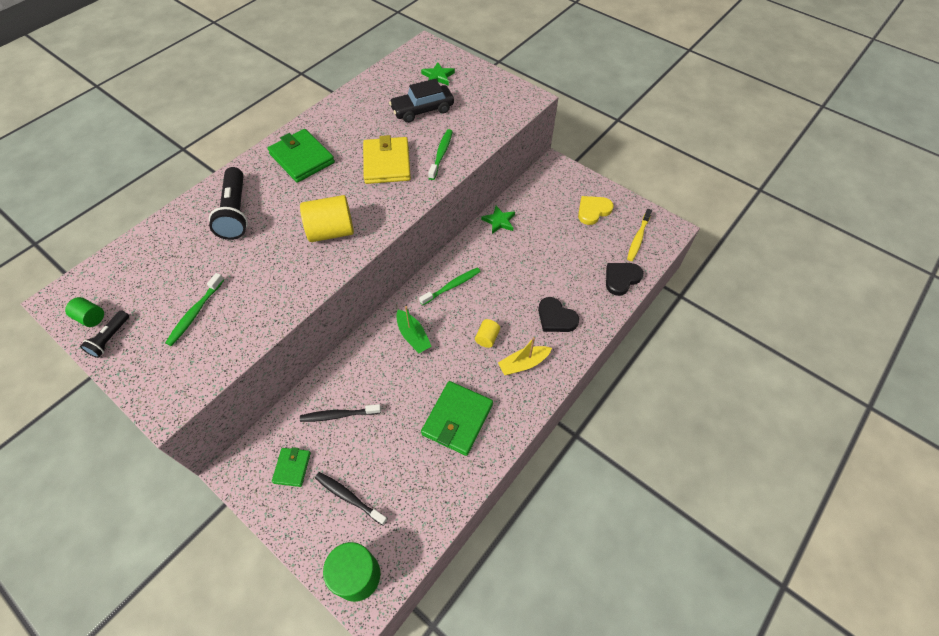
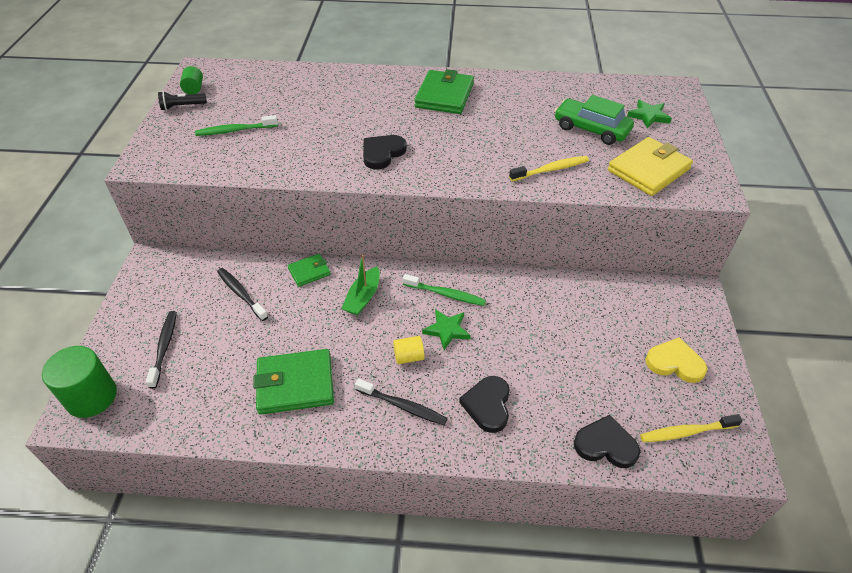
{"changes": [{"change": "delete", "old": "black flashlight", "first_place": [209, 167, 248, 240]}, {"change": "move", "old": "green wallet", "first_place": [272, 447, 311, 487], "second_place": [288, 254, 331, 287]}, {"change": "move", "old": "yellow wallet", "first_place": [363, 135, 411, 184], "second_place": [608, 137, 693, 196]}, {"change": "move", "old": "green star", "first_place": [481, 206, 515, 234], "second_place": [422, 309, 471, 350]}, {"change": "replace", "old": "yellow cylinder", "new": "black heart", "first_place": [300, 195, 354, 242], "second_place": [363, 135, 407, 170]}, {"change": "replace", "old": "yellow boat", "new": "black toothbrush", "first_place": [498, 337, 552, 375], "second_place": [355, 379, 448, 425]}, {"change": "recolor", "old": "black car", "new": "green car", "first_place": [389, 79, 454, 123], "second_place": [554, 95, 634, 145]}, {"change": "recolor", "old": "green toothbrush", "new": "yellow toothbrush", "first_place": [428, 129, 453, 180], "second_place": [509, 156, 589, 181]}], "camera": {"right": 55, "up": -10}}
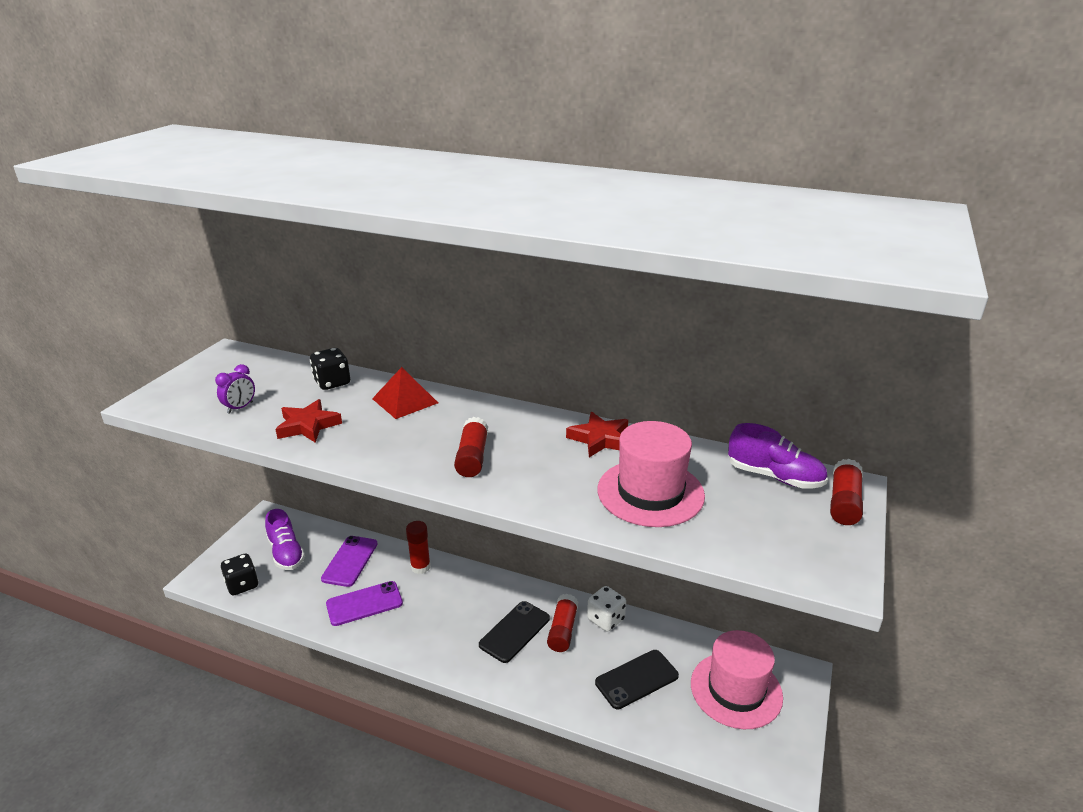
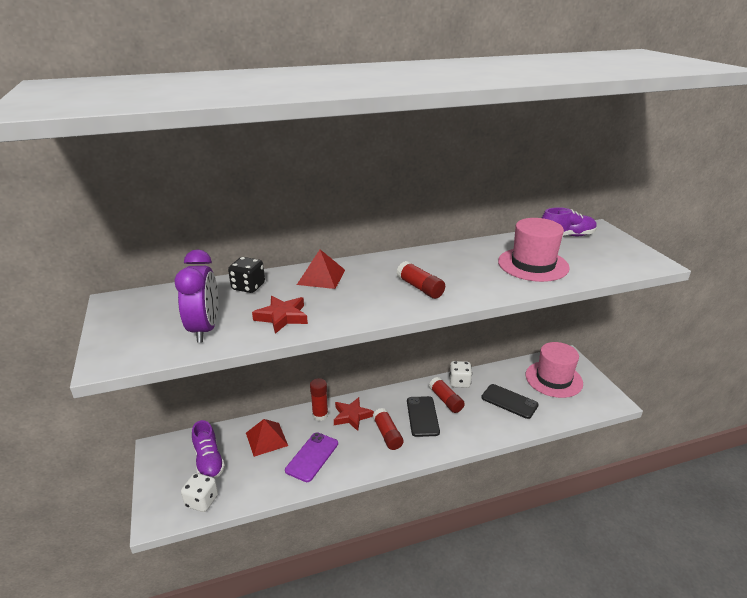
{"changes": [{"change": "move", "old": "red star", "first_place": [566, 412, 628, 457], "second_place": [334, 397, 374, 431]}, {"change": "move", "old": "red glue stick", "first_place": [830, 459, 863, 525], "second_place": [373, 408, 404, 450]}, {"change": "replace", "old": "purple phone", "new": "red pyramid", "first_place": [321, 536, 378, 587], "second_place": [246, 419, 288, 457]}, {"change": "recolor", "old": "black dice", "new": "white dice", "first_place": [221, 553, 259, 596], "second_place": [181, 473, 218, 512]}, {"change": "rotate", "old": "purple shoe", "first_place": [265, 509, 305, 570], "second_place": [192, 420, 225, 479], "degrees": 45}, {"change": "rotate", "old": "black phone", "first_place": [595, 650, 679, 710], "second_place": [481, 384, 539, 419], "degrees": -75}, {"change": "resize", "old": "purple clock", "first_place": [215, 364, 255, 414], "second_place": [174, 249, 218, 343], "factor": 1.92}], "camera": {"right": -40, "up": 0}}
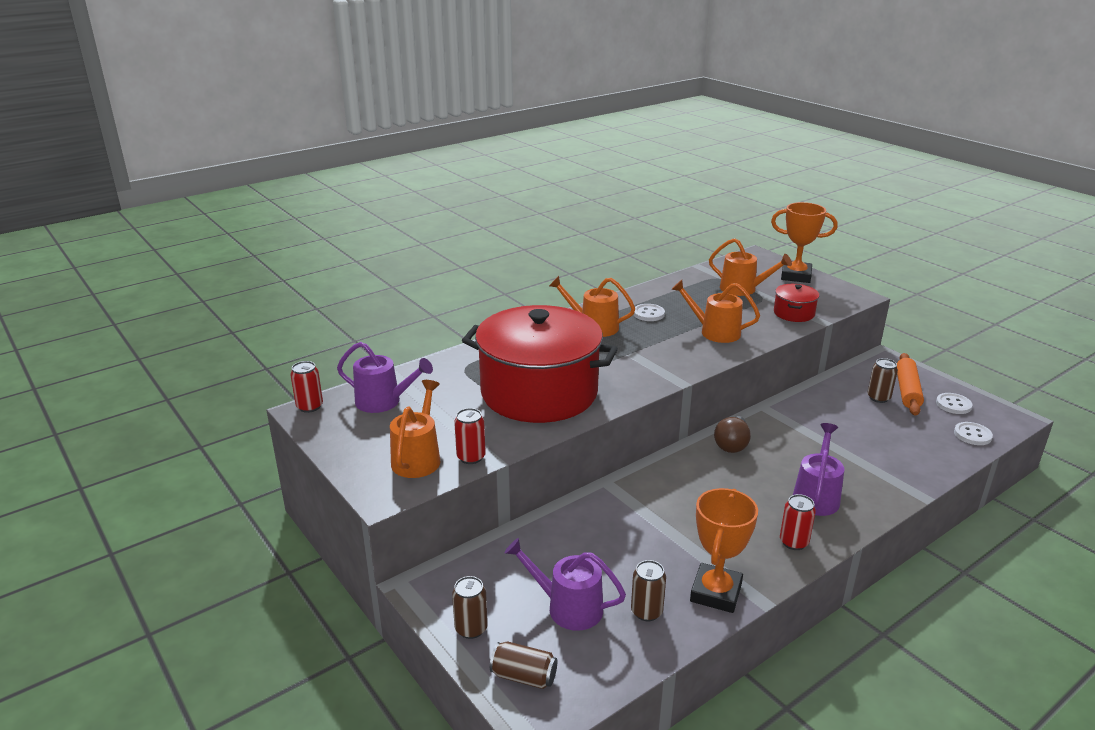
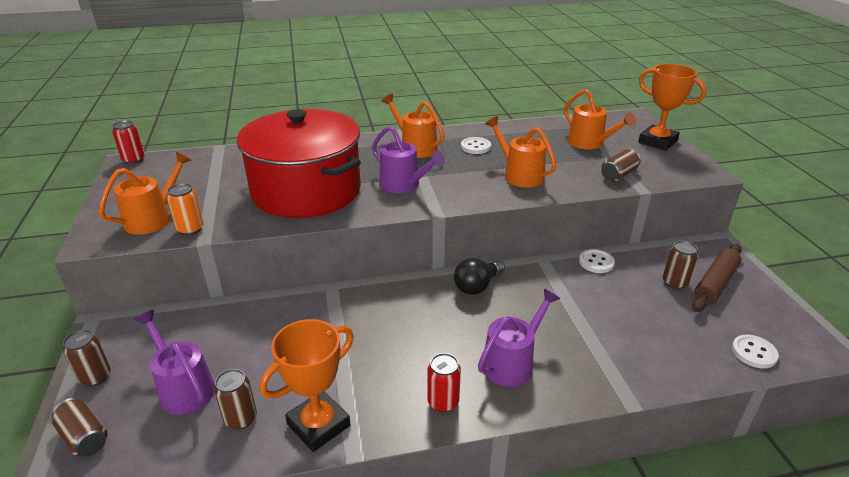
{"changes": [{"change": "move", "old": "purple watering can", "first_place": [337, 342, 433, 413], "second_place": [372, 126, 445, 193]}, {"change": "move", "old": "white button", "first_place": [936, 393, 973, 414], "second_place": [579, 249, 615, 273]}, {"change": "replace", "old": "red pot", "new": "brown can", "first_place": [774, 284, 819, 322], "second_place": [601, 149, 641, 182]}, {"change": "recolor", "old": "red can", "new": "orange can", "first_place": [454, 408, 486, 464], "second_place": [167, 183, 204, 235]}, {"change": "recolor", "old": "brown light bulb", "new": "black light bulb", "first_place": [714, 416, 751, 453], "second_place": [454, 258, 505, 295]}, {"change": "recolor", "old": "orange rolling pin", "new": "brown rolling pin", "first_place": [897, 353, 924, 416], "second_place": [692, 244, 742, 312]}], "camera": {"right": 25, "up": 5}}
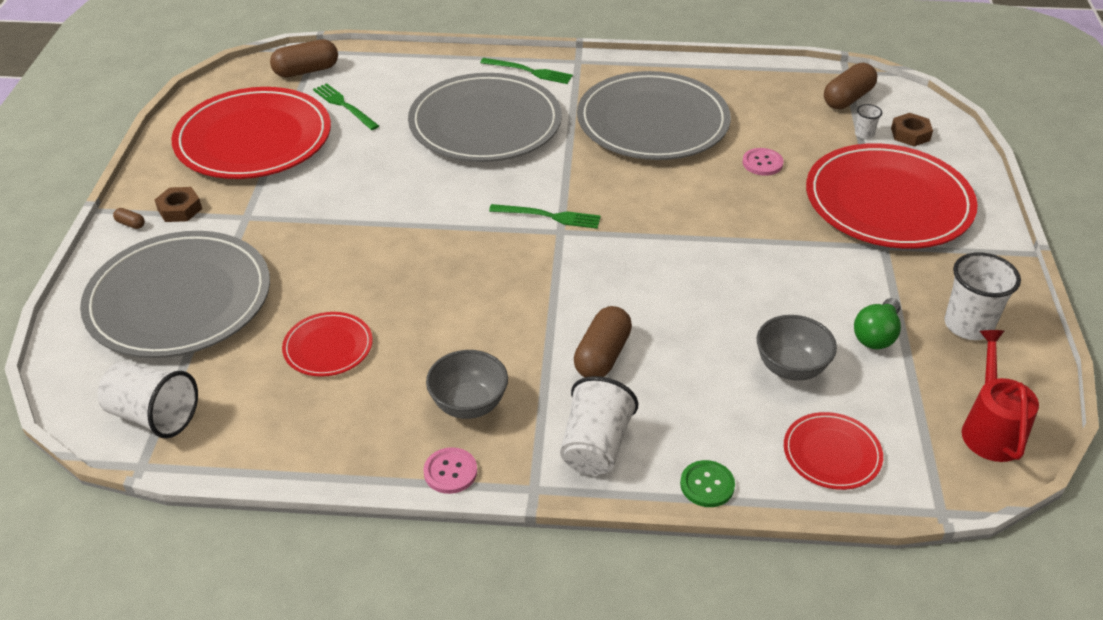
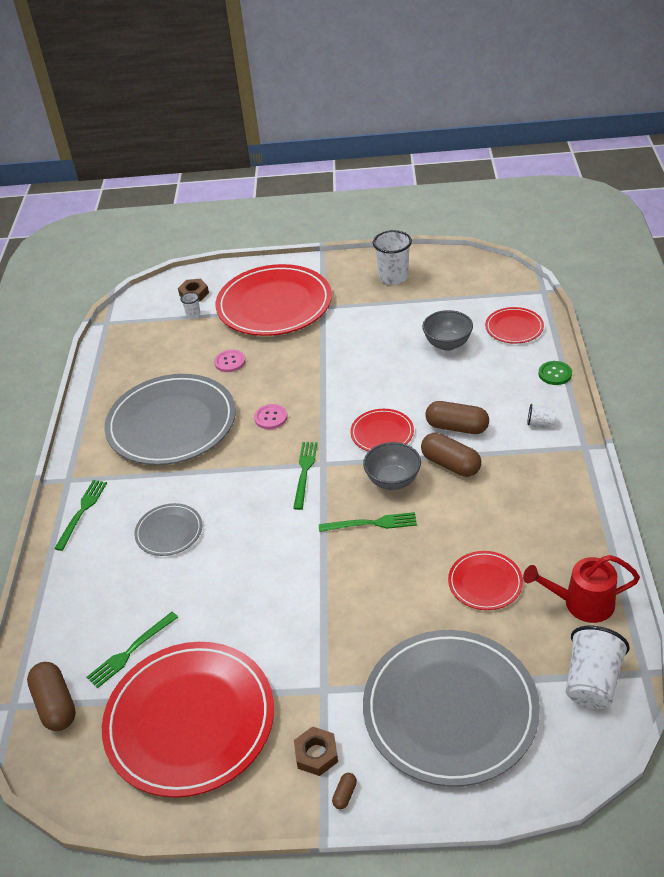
{"changes": [{"change": "delete", "old": "green light bulb", "first_place": [854, 298, 901, 349]}, {"change": "insert", "new": "green fork", "second_place": [319, 512, 417, 532]}, {"change": "insert", "new": "red plate", "second_place": [350, 409, 414, 451]}, {"change": "move", "old": "pink button", "first_place": [424, 447, 477, 494], "second_place": [254, 404, 288, 429]}, {"change": "move", "old": "grey bowl", "first_place": [426, 350, 508, 419], "second_place": [363, 442, 421, 490]}, {"change": "move", "old": "brown capsule", "first_place": [824, 63, 877, 109], "second_place": [421, 433, 481, 477]}, {"change": "move", "old": "red watering can", "first_place": [962, 330, 1039, 462], "second_place": [523, 555, 640, 623]}, {"change": "resize", "old": "grey plate", "first_place": [408, 73, 562, 162], "second_place": [134, 503, 202, 556], "factor": 0.47}, {"change": "resize", "old": "white cup", "first_place": [560, 376, 638, 475], "second_place": [527, 404, 556, 426], "factor": 0.48}], "camera": {"right": -90, "up": 0}}
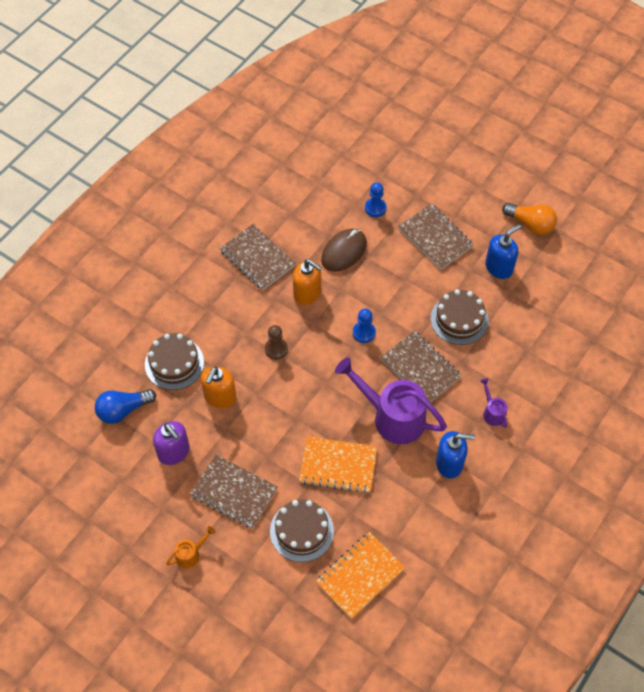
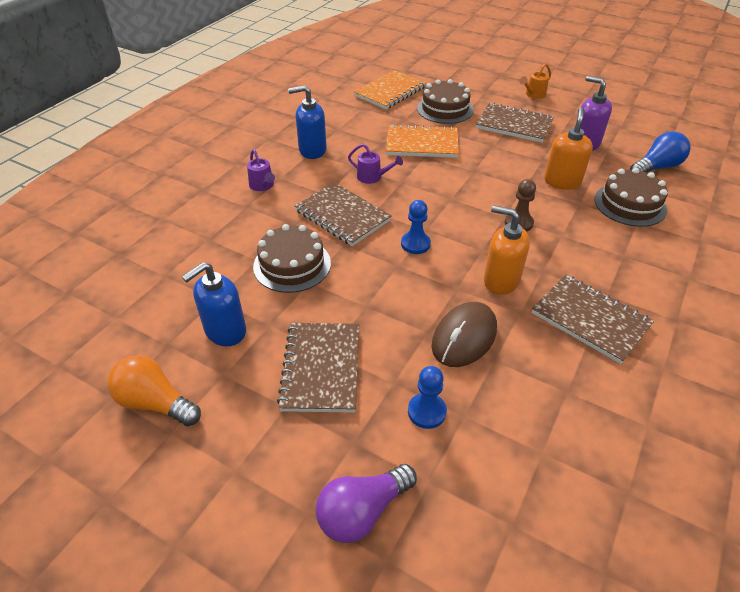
{"changes": [{"change": "insert", "new": "purple light bulb", "second_place": [315, 464, 417, 543]}, {"change": "rotate", "old": "brown notebook", "first_place": [399, 204, 474, 270], "second_place": [277, 323, 359, 413], "degrees": 45}, {"change": "resize", "old": "purple watering can", "first_place": [335, 357, 447, 444], "second_place": [348, 144, 403, 184], "factor": 0.44}], "camera": {"right": 175, "up": -15}}
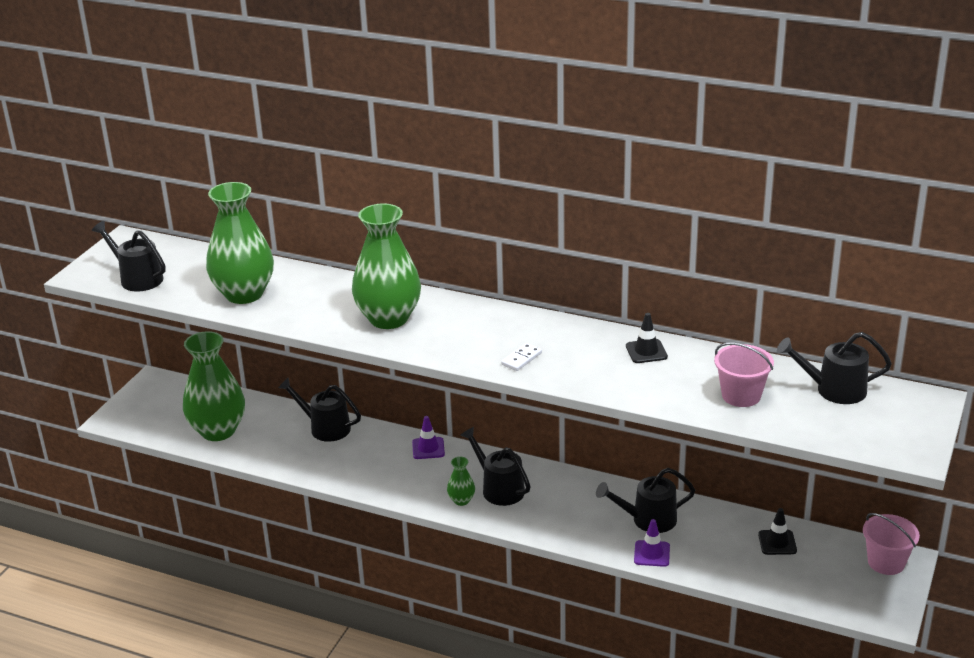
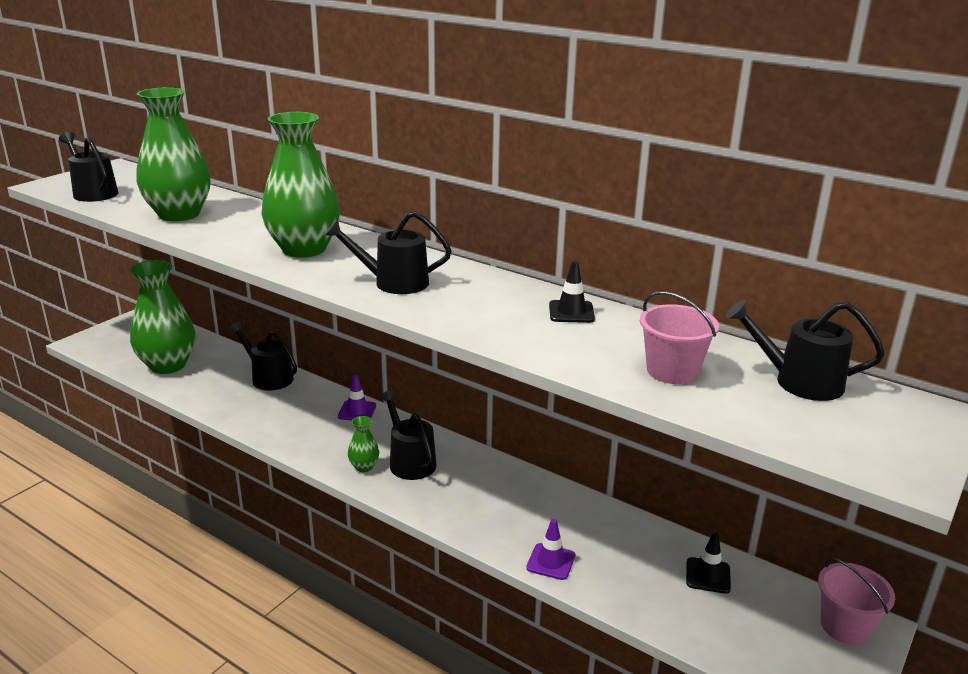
{"changes": [{"change": "delete", "old": "white domino", "first_place": [501, 343, 542, 371]}, {"change": "move", "old": "black watering can", "first_place": [596, 468, 695, 533], "second_place": [325, 211, 452, 294]}], "camera": {"right": 10, "up": -5}}
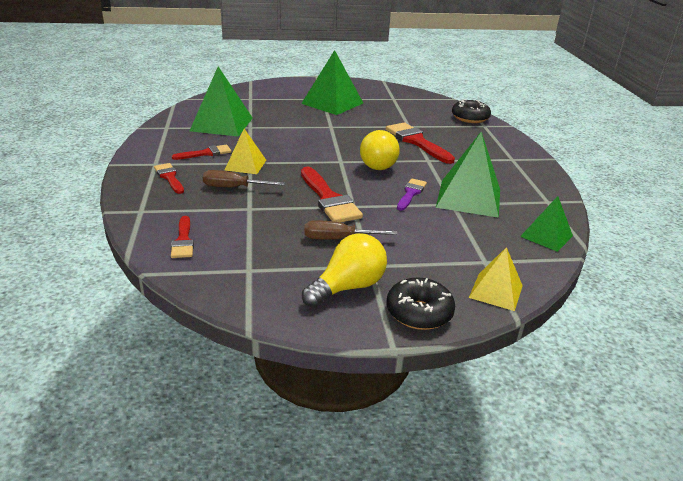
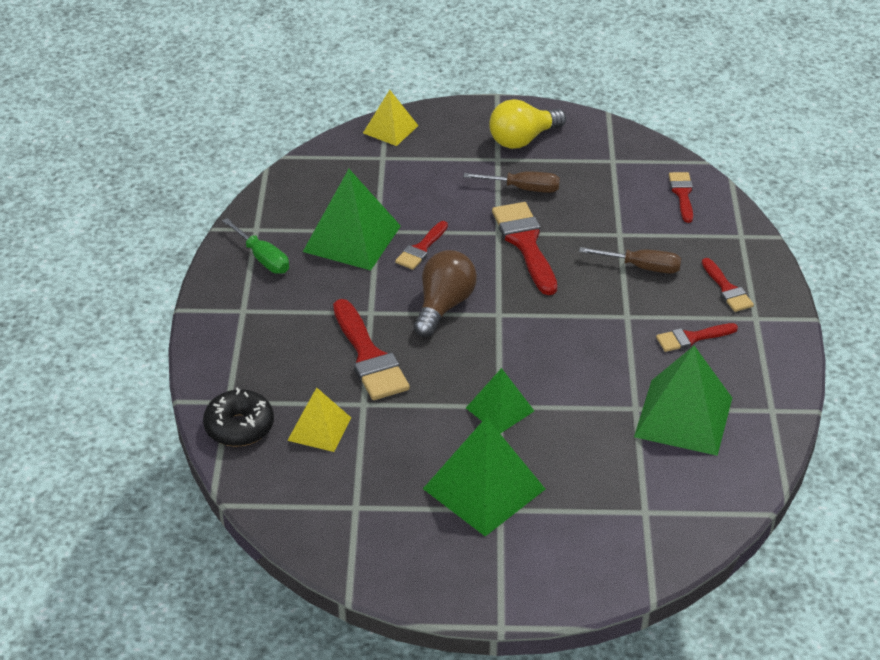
{"changes": [{"change": "delete", "old": "black donut", "first_place": [387, 278, 455, 330]}, {"change": "insert", "new": "green screwdriver", "second_place": [222, 218, 289, 274]}, {"change": "move", "old": "yellow pyramid", "first_place": [225, 129, 266, 174], "second_place": [287, 388, 351, 452]}, {"change": "move", "old": "green pyramid", "first_place": [520, 196, 573, 252], "second_place": [466, 368, 534, 434]}, {"change": "recolor", "old": "yellow light bulb", "new": "brown light bulb", "first_place": [360, 130, 400, 170], "second_place": [414, 250, 477, 337]}, {"change": "recolor", "old": "purple brush", "new": "red brush", "first_place": [397, 179, 427, 210], "second_place": [395, 221, 448, 270]}], "camera": {"right": -170, "up": 10}}
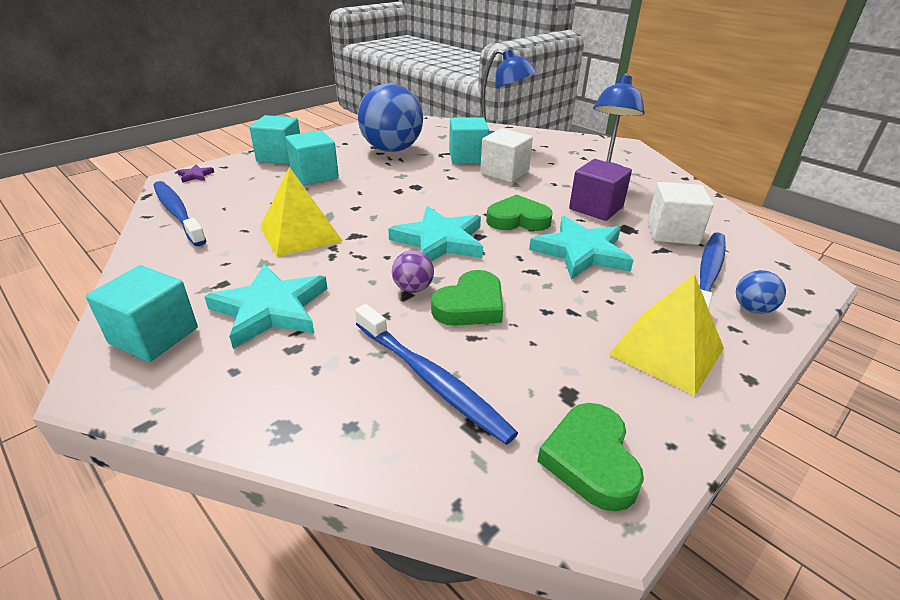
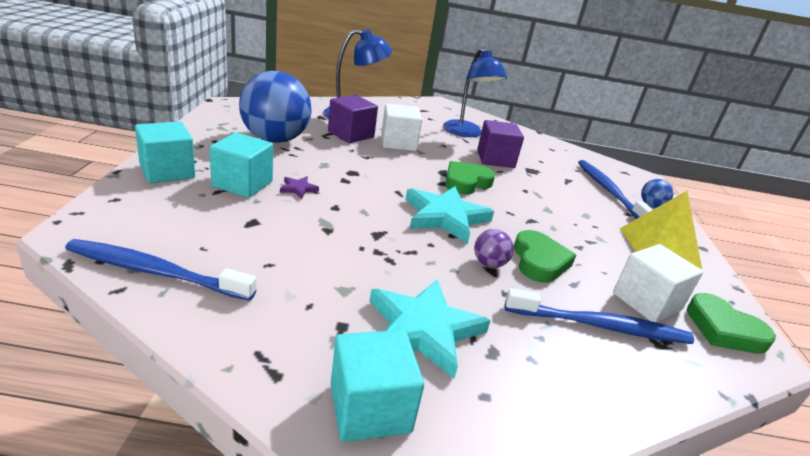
{"changes": [{"change": "delete", "old": "yellow pyramid", "first_place": [260, 167, 342, 257]}, {"change": "delete", "old": "turquoise star", "first_place": [529, 216, 634, 280]}, {"change": "move", "old": "purple star", "first_place": [177, 164, 214, 183], "second_place": [280, 176, 319, 199]}, {"change": "move", "old": "white cube", "first_place": [647, 182, 714, 245], "second_place": [613, 244, 703, 322]}, {"change": "recolor", "old": "turquoise cube", "new": "purple cube", "first_place": [449, 117, 489, 164], "second_place": [328, 95, 378, 143]}], "camera": {"right": -45, "up": -5}}
